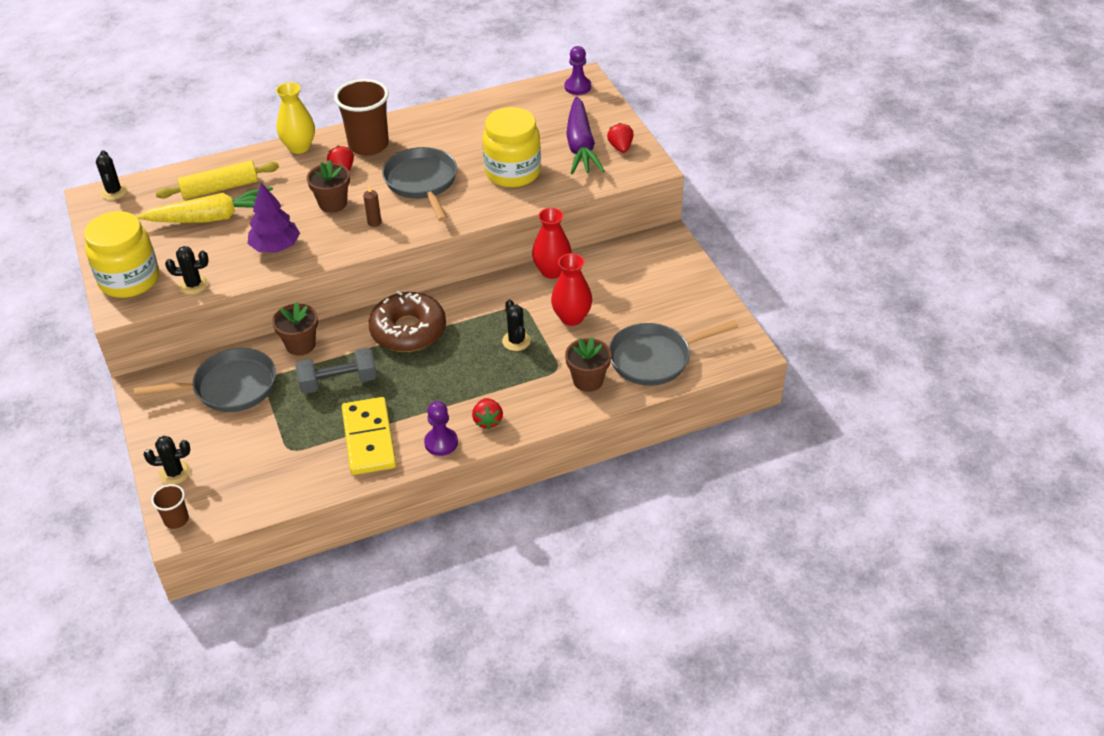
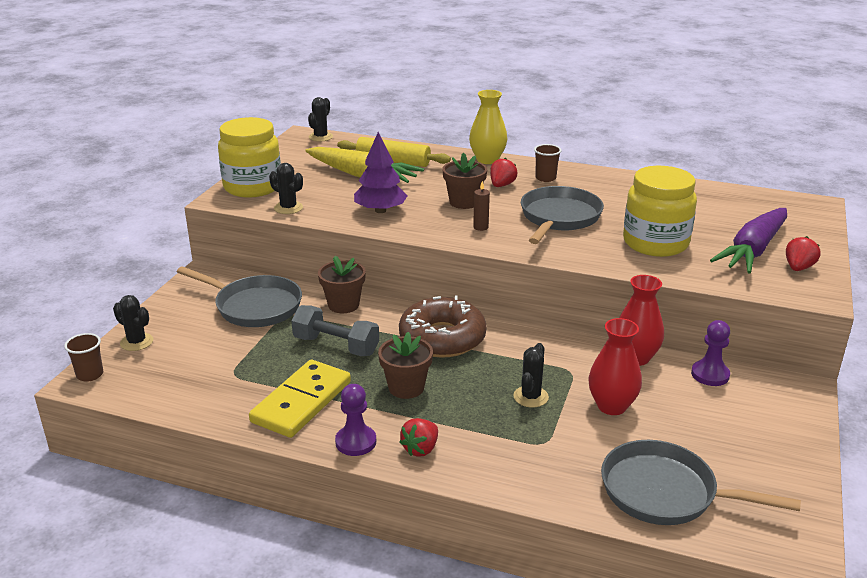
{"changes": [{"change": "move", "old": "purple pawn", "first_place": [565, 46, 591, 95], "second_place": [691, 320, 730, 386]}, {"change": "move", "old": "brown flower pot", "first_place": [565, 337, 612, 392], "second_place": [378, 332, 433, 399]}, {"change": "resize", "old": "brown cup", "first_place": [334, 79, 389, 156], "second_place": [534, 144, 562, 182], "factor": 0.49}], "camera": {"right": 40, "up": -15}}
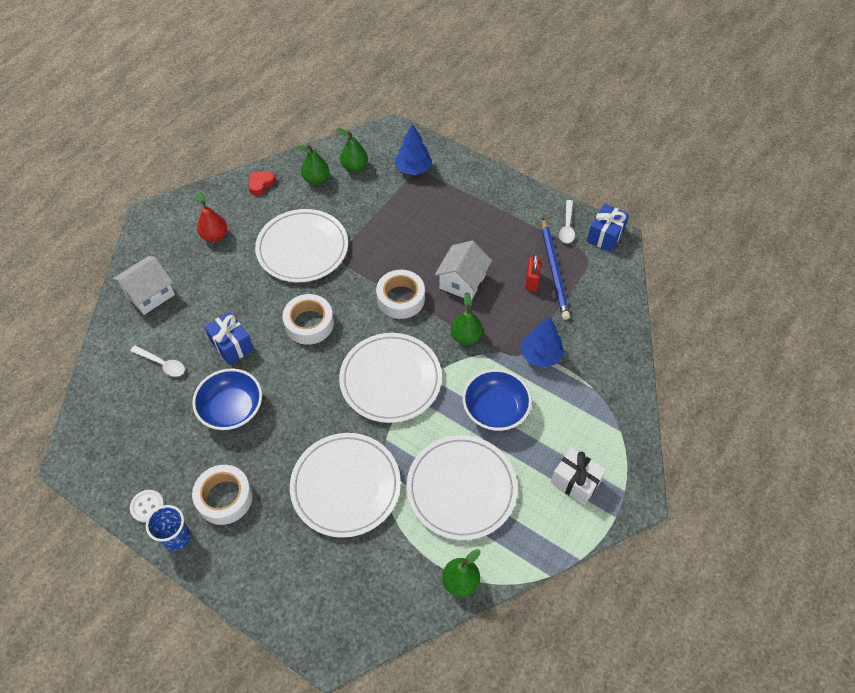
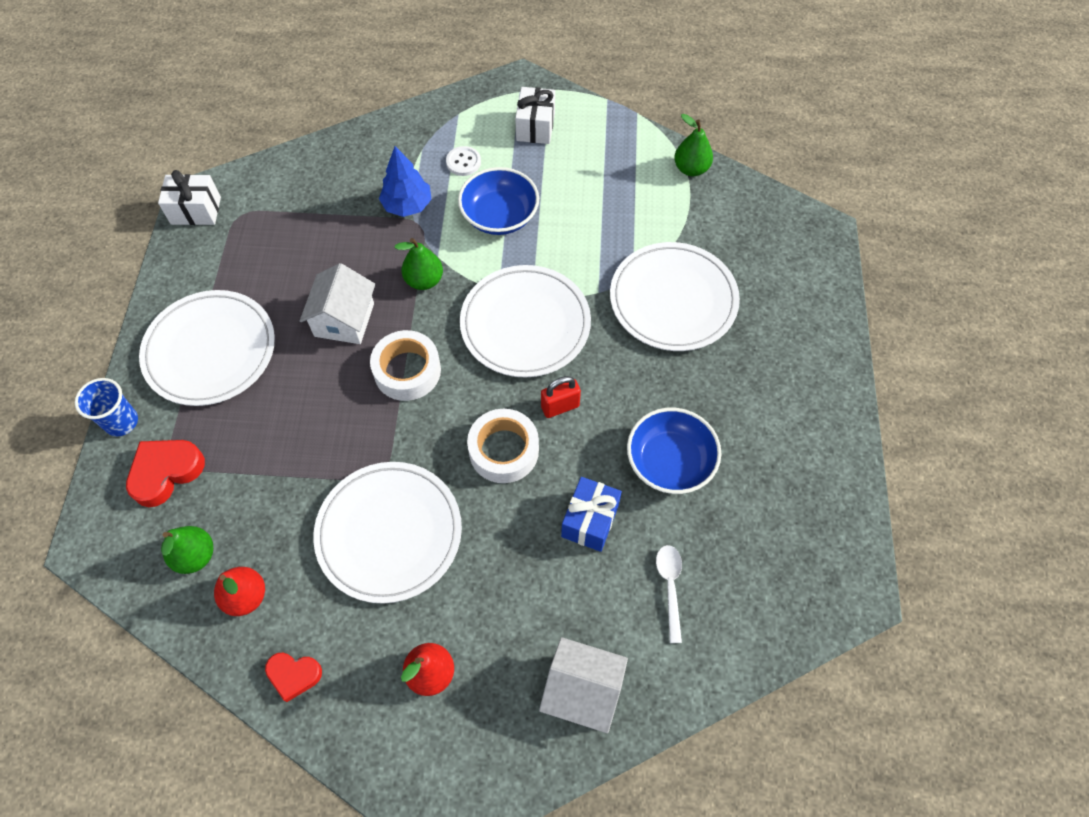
{"changes": [{"change": "delete", "old": "white tape", "first_place": [192, 465, 253, 525]}, {"change": "delete", "old": "blue pencil", "first_place": [542, 218, 570, 320]}, {"change": "delete", "old": "white spoon", "first_place": [559, 200, 575, 243]}, {"change": "move", "old": "white button", "first_place": [130, 490, 164, 523], "second_place": [446, 146, 481, 176]}, {"change": "move", "old": "blue cup", "first_place": [146, 505, 190, 551], "second_place": [75, 378, 138, 436]}, {"change": "move", "old": "white plate", "first_place": [406, 435, 518, 540], "second_place": [139, 290, 275, 406]}, {"change": "move", "old": "red padlock", "first_place": [525, 253, 541, 291], "second_place": [541, 376, 581, 418]}, {"change": "replace", "old": "blue tree", "new": "red heart", "first_place": [395, 124, 432, 175], "second_place": [126, 440, 205, 507]}, {"change": "recolor", "old": "green pear", "new": "red pear", "first_place": [295, 144, 329, 185], "second_place": [214, 567, 265, 616]}, {"change": "recolor", "old": "blue gift", "new": "white gift", "first_place": [587, 204, 629, 252], "second_place": [158, 170, 221, 225]}, {"change": "rotate", "old": "white house", "first_place": [435, 241, 492, 301], "second_place": [300, 263, 375, 344], "degrees": -75}], "camera": {"right": -120, "up": 5}}
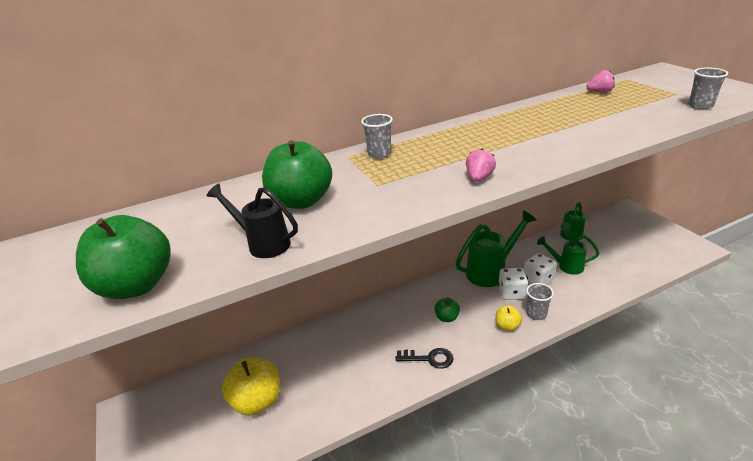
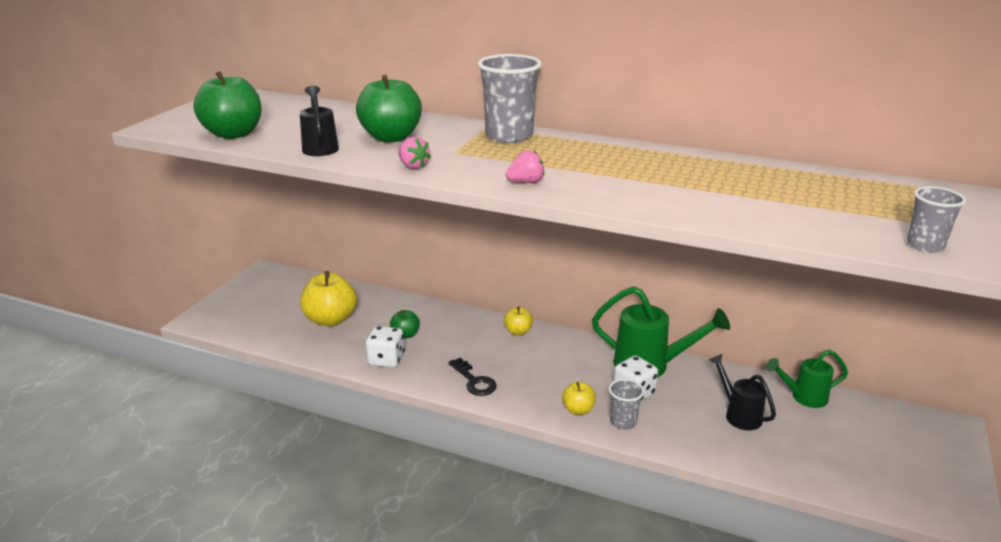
{"changes": [{"change": "insert", "new": "yellow apple", "second_place": [504, 306, 533, 335]}, {"change": "move", "old": "green apple", "first_place": [435, 297, 460, 322], "second_place": [390, 310, 419, 339]}, {"change": "move", "old": "white dice", "first_place": [524, 253, 557, 285], "second_place": [366, 326, 404, 368]}, {"change": "move", "old": "pink strawberry", "first_place": [586, 70, 615, 93], "second_place": [398, 137, 431, 169]}, {"change": "recolor", "old": "green watering can", "new": "black watering can", "first_place": [537, 235, 600, 275], "second_place": [709, 354, 776, 430]}, {"change": "resize", "old": "grey cup", "first_place": [361, 114, 393, 159], "second_place": [478, 54, 542, 143], "factor": 1.83}], "camera": {"right": 45, "up": -5}}
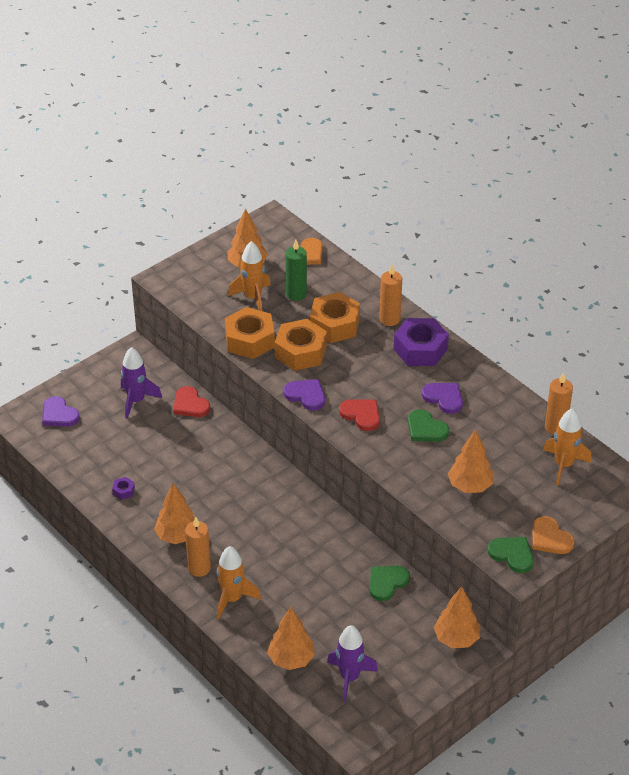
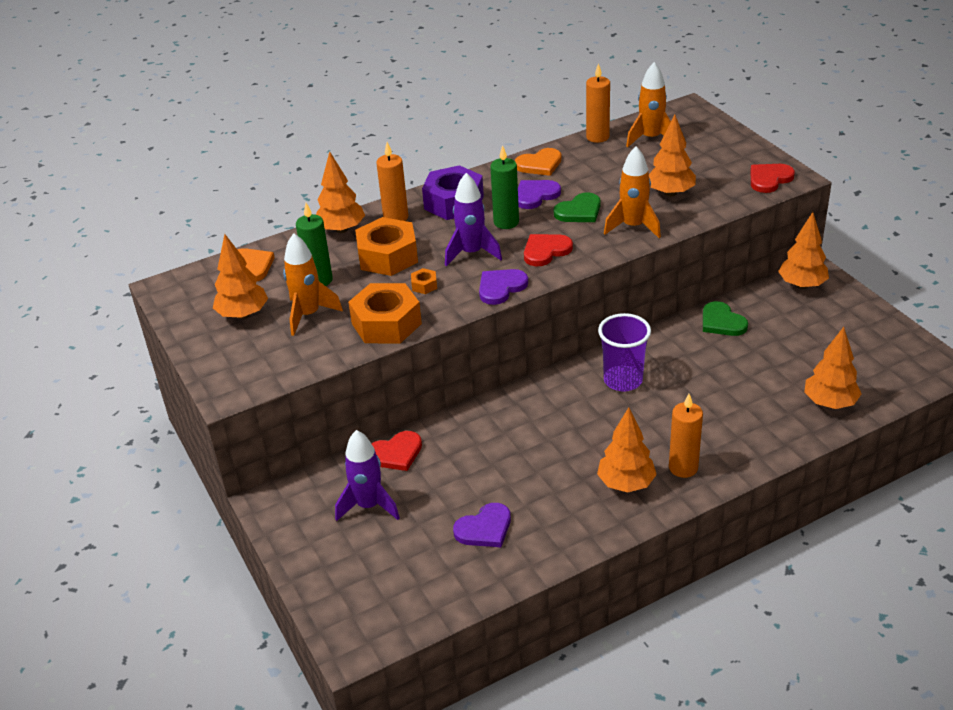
{"changes": [{"change": "delete", "old": "purple nut", "first_place": [112, 477, 135, 500]}, {"change": "insert", "new": "orange tree", "second_place": [316, 151, 365, 233]}, {"change": "insert", "new": "green candle", "second_place": [490, 145, 519, 229]}, {"change": "insert", "new": "purple cup", "second_place": [598, 313, 651, 391]}, {"change": "move", "old": "purple heart", "first_place": [42, 396, 80, 427], "second_place": [453, 503, 511, 547]}, {"change": "move", "old": "orange rocket", "first_place": [217, 546, 261, 620], "second_place": [604, 146, 661, 238]}, {"change": "move", "old": "purple rocket", "first_place": [327, 625, 378, 702], "second_place": [445, 173, 502, 266]}, {"change": "move", "old": "orange heart", "first_place": [532, 516, 574, 554], "second_place": [515, 148, 562, 176]}, {"change": "recolor", "old": "green heart", "new": "red heart", "first_place": [488, 537, 534, 573], "second_place": [751, 164, 795, 193]}, {"change": "resize", "old": "orange nut", "first_place": [275, 319, 327, 371], "second_place": [411, 268, 437, 294], "factor": 0.42}], "camera": {"right": -75, "up": -5}}
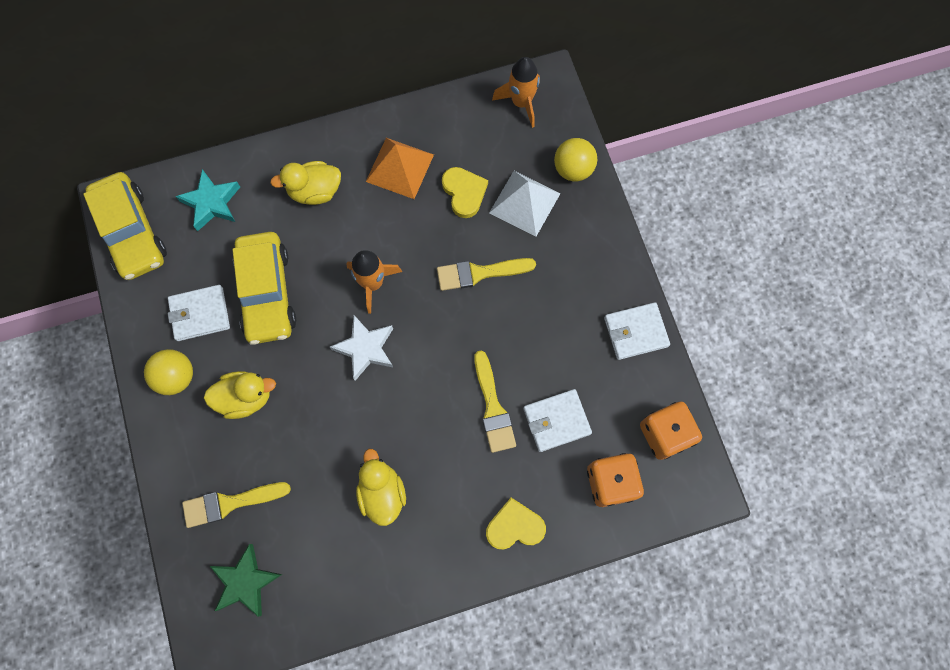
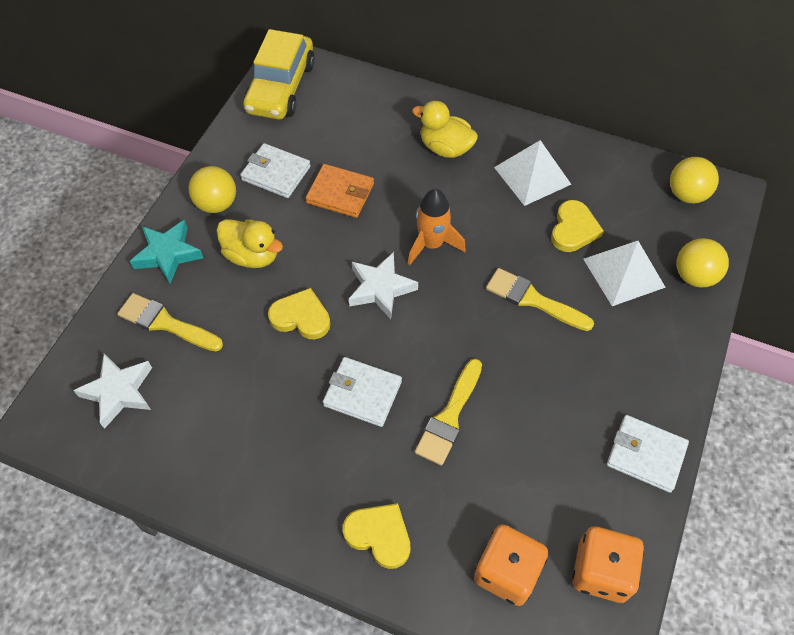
{"changes": [{"change": "delete", "old": "yellow duck", "first_place": [356, 449, 406, 526]}, {"change": "insert", "new": "yellow heart", "second_place": [268, 288, 330, 339]}, {"change": "move", "old": "turquoise star", "first_place": [175, 169, 240, 231], "second_place": [130, 220, 203, 284]}, {"change": "move", "old": "white wallet", "first_place": [523, 389, 592, 452], "second_place": [323, 357, 402, 427]}, {"change": "replace", "old": "yellow car", "new": "orange wallet", "first_place": [232, 232, 296, 345], "second_place": [306, 164, 374, 218]}, {"change": "replace", "old": "orange rocket", "new": "yellow ball", "first_place": [492, 57, 540, 128], "second_place": [670, 157, 719, 203]}, {"change": "recolor", "old": "green star", "new": "white star", "first_place": [210, 544, 282, 617], "second_place": [73, 354, 152, 429]}, {"change": "recolor", "old": "orange pyramid", "new": "white pyramid", "first_place": [366, 138, 434, 199], "second_place": [494, 140, 572, 206]}], "camera": {"right": 40, "up": -15}}
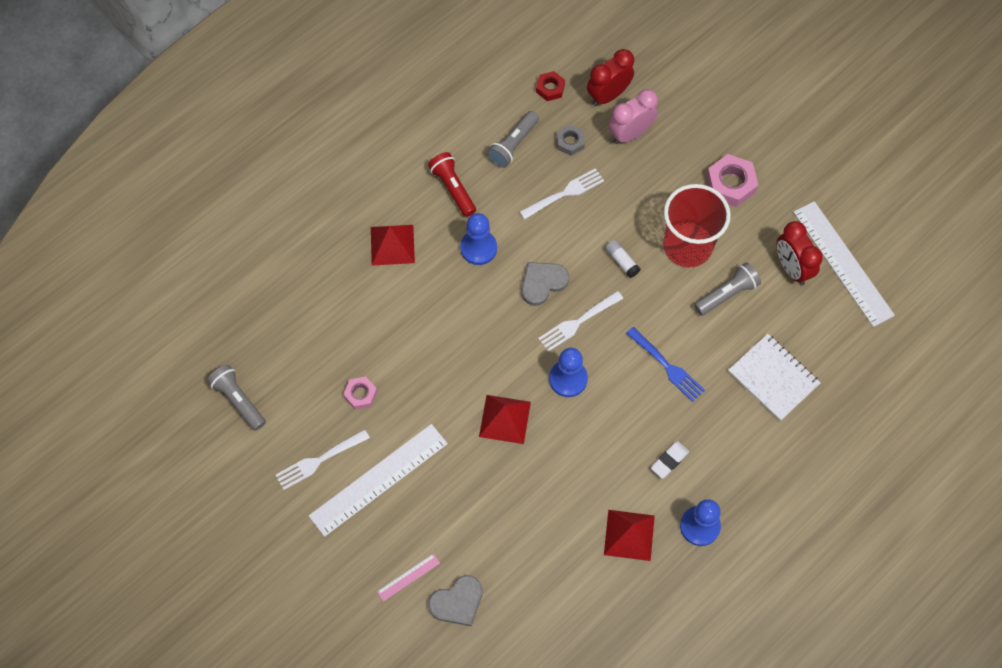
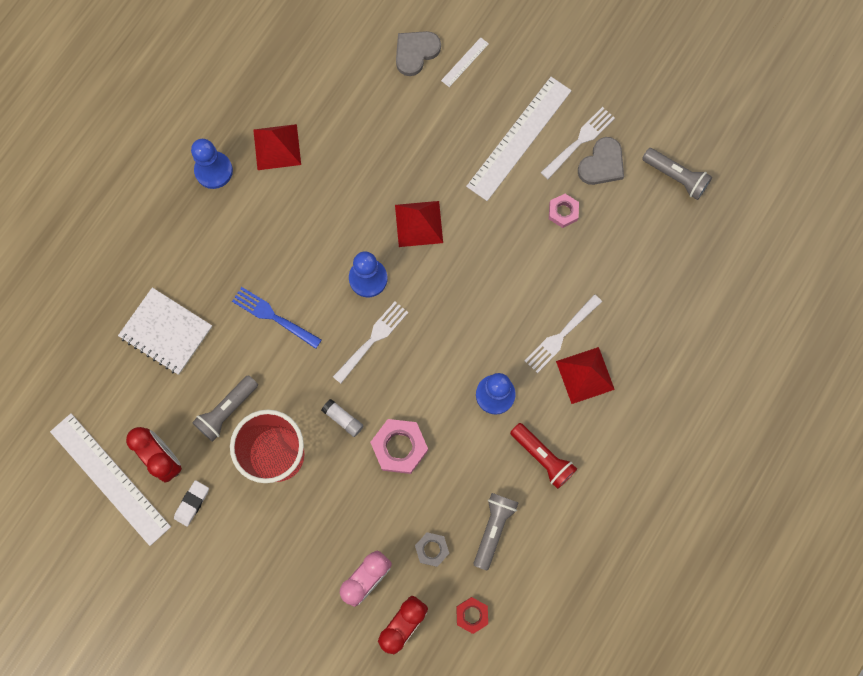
{"changes": [{"change": "move", "old": "white fork", "first_place": [520, 168, 604, 220], "second_place": [525, 294, 602, 373]}, {"change": "move", "old": "grey heart", "first_place": [522, 262, 569, 306], "second_place": [578, 137, 624, 185]}, {"change": "move", "old": "white eraser", "first_place": [651, 441, 689, 479], "second_place": [174, 480, 209, 527]}, {"change": "move", "old": "pink nut", "first_place": [706, 154, 758, 207], "second_place": [370, 419, 428, 474]}, {"change": "recolor", "old": "pink ruler", "new": "white ruler", "first_place": [377, 554, 440, 601], "second_place": [441, 37, 489, 87]}], "camera": {"right": 165, "up": 10}}
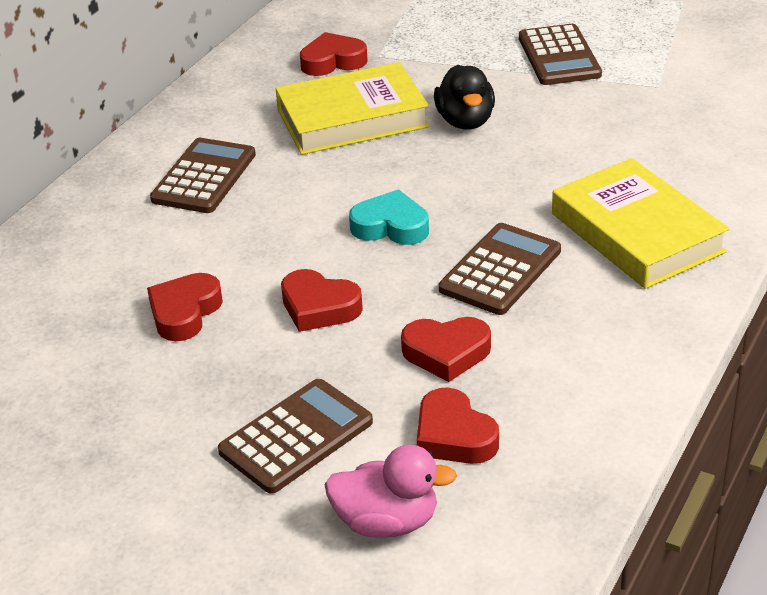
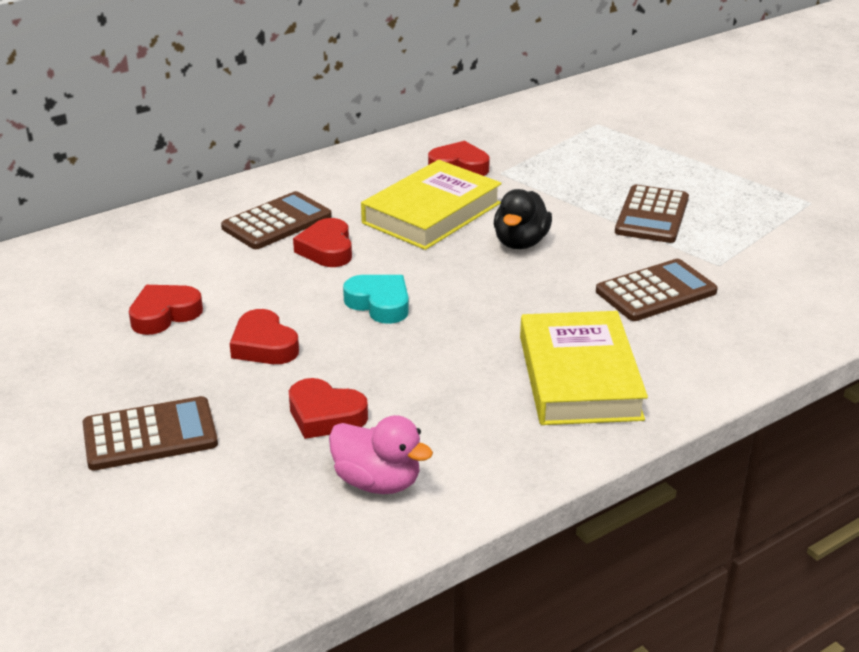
{"changes": [{"change": "move", "old": "pink duck", "first_place": [324, 445, 457, 538], "second_place": [329, 415, 433, 494]}, {"change": "move", "old": "red heart", "first_place": [417, 387, 499, 464], "second_place": [293, 218, 352, 267]}, {"change": "move", "old": "brown calculator", "first_place": [439, 223, 561, 315], "second_place": [596, 259, 718, 321]}, {"change": "rotate", "old": "yellow book", "first_place": [275, 62, 429, 155], "second_place": [361, 160, 502, 250], "degrees": -60}], "camera": {"right": 25, "up": -5}}
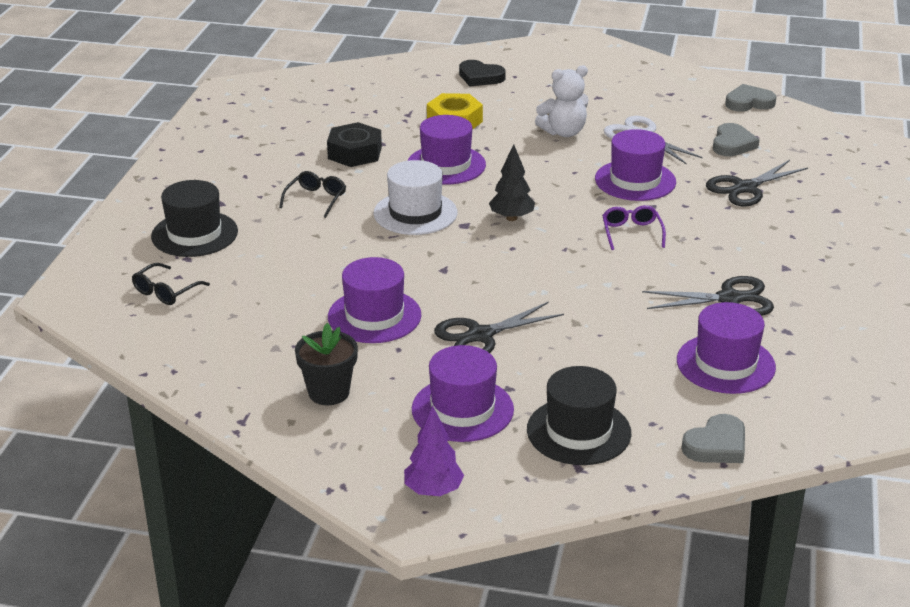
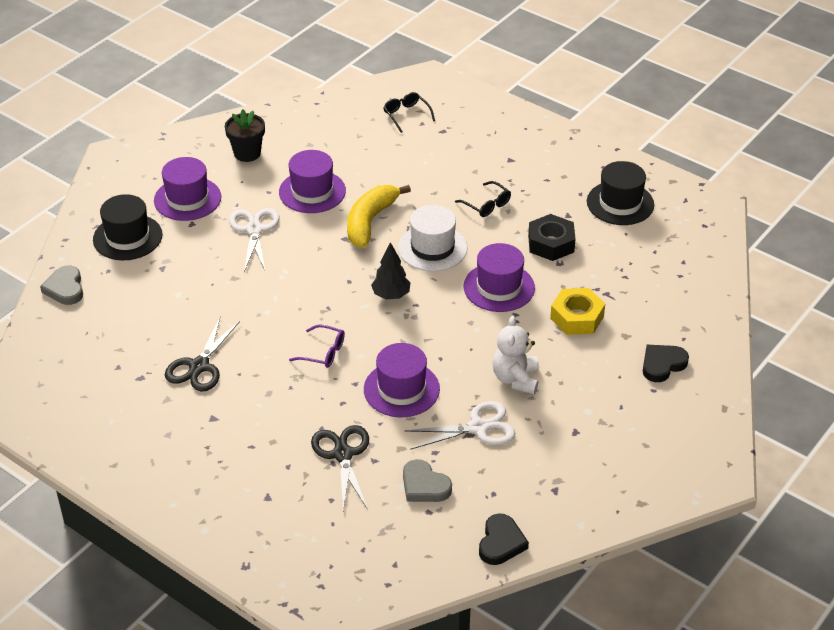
{"changes": [{"change": "delete", "old": "purple tree", "first_place": [404, 406, 464, 496]}, {"change": "delete", "old": "purple hat", "first_place": [677, 302, 776, 394]}, {"change": "insert", "new": "yellow banana", "second_place": [347, 185, 411, 247]}, {"change": "move", "old": "black hat", "first_place": [151, 180, 238, 257], "second_place": [587, 161, 654, 225]}, {"change": "recolor", "old": "black scissors", "new": "white scissors", "first_place": [434, 301, 564, 353], "second_place": [229, 208, 280, 272]}, {"change": "recolor", "old": "grey heart", "new": "black heart", "first_place": [725, 84, 776, 112], "second_place": [479, 514, 529, 565]}], "camera": {"right": 115, "up": 10}}
